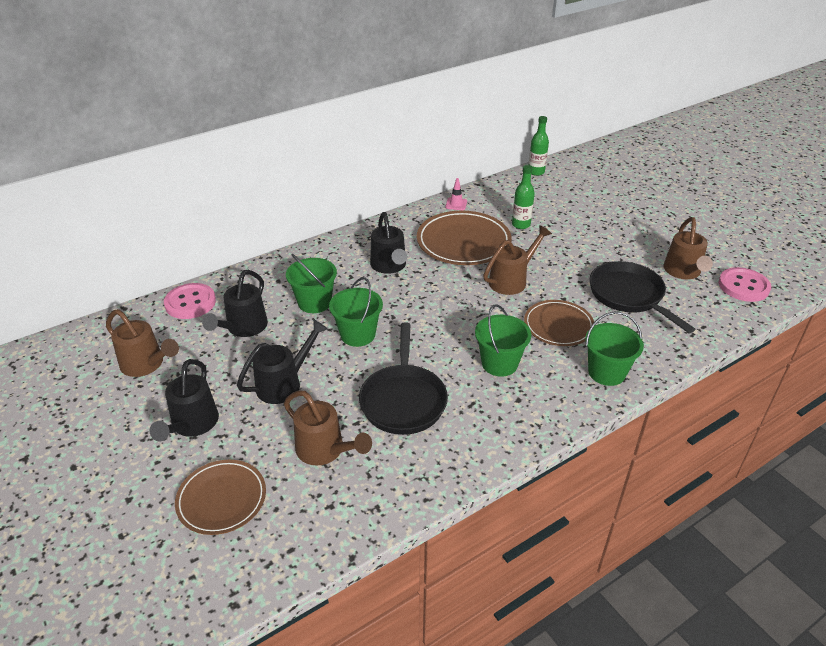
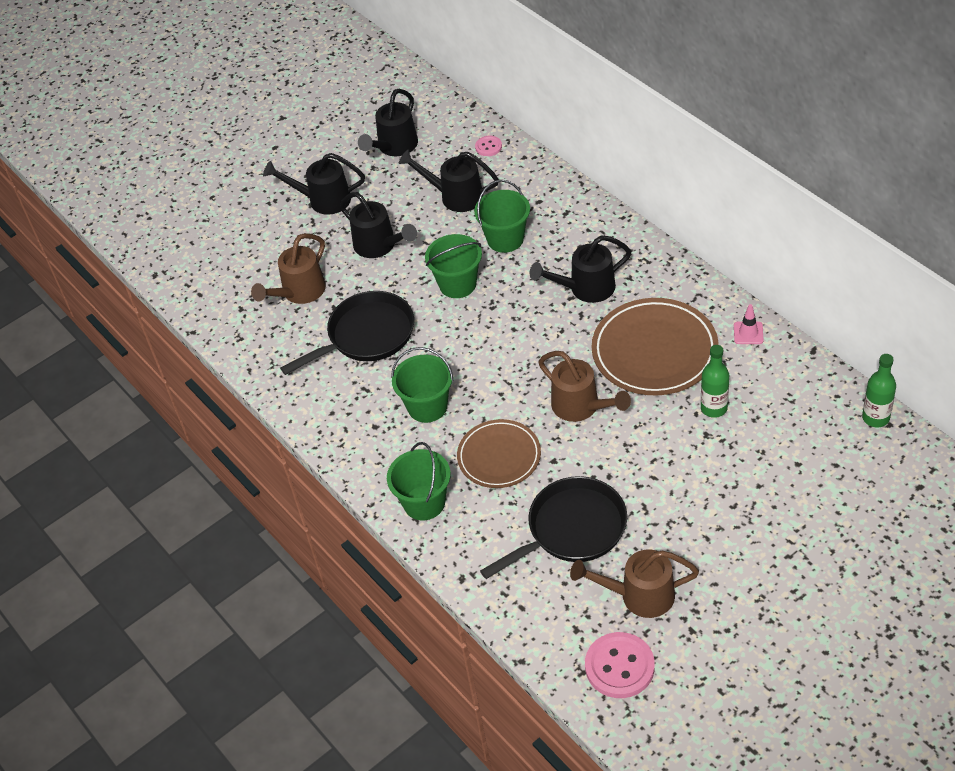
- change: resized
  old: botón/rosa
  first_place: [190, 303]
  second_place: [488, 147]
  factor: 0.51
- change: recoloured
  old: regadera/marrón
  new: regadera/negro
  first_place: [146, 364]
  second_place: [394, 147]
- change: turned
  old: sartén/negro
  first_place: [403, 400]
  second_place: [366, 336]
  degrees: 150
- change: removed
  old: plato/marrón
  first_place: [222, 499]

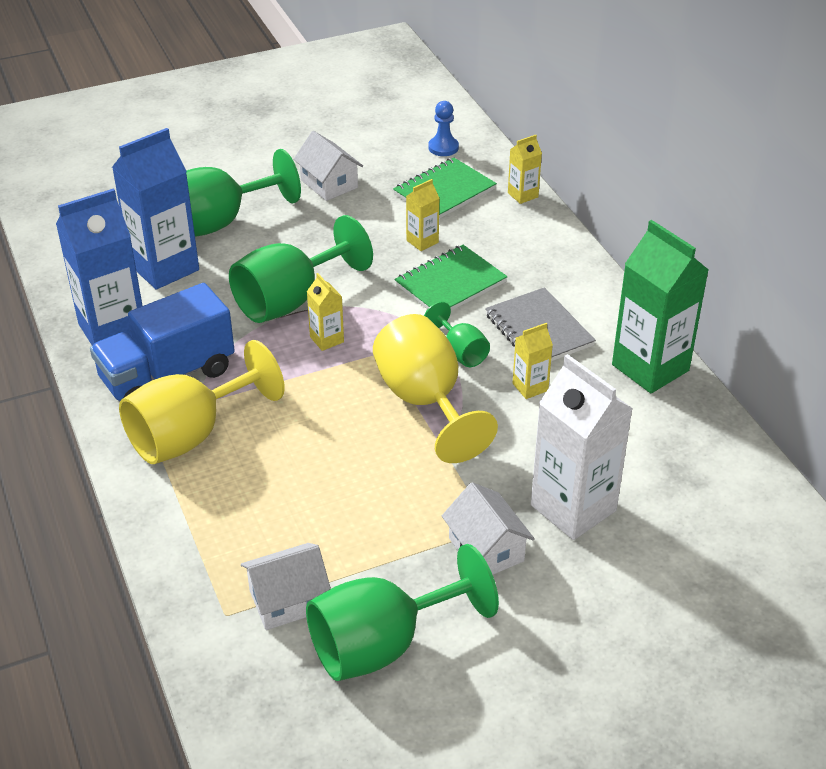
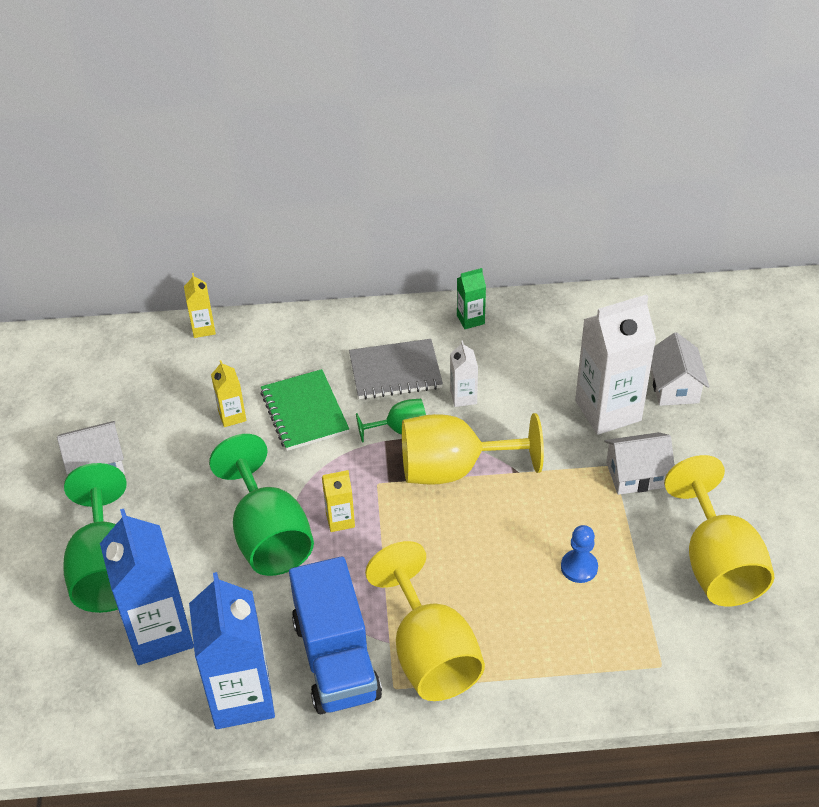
- change: moved
  old: peón/azul
  first_place: [443, 147]
  second_place: [579, 567]
- change: removed
  old: cuaderno/verde
  first_place: [444, 191]
- change: resized
  old: cartón de leche/verde
  first_place: [650, 368]
  second_place: [470, 319]
  factor: 0.47
- change: recoloured
  old: cartón de leche/amarillo
  new: cartón de leche/blanco
  first_place: [530, 387]
  second_place: [463, 397]
- change: moved
  old: casa/blanco
  first_place: [288, 600]
  second_place: [674, 387]
- change: recoloured
  old: copa/verde
  new: copa/amarillo
  first_place: [382, 644]
  second_place: [717, 564]

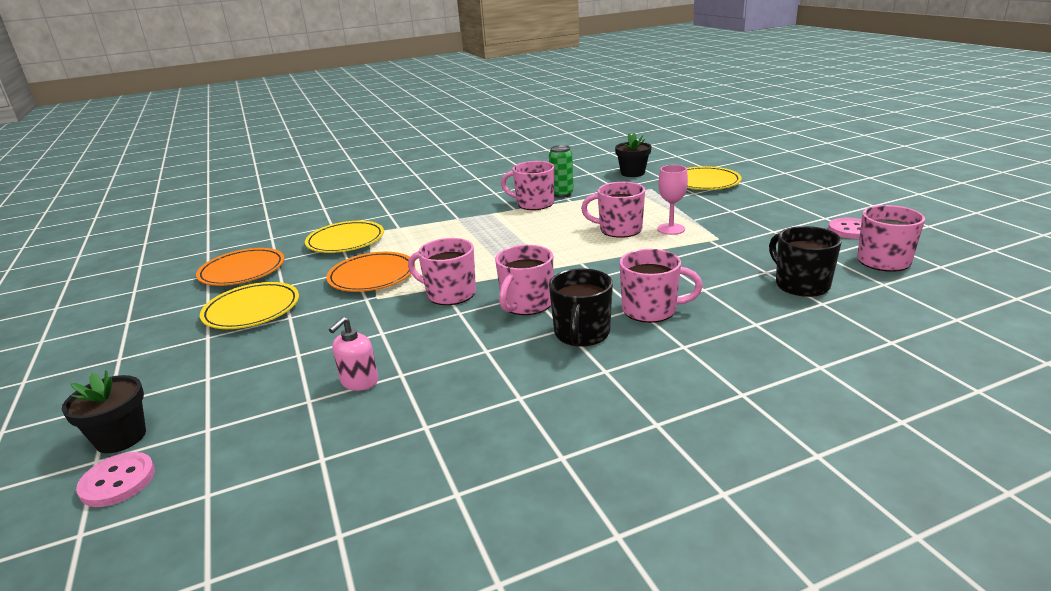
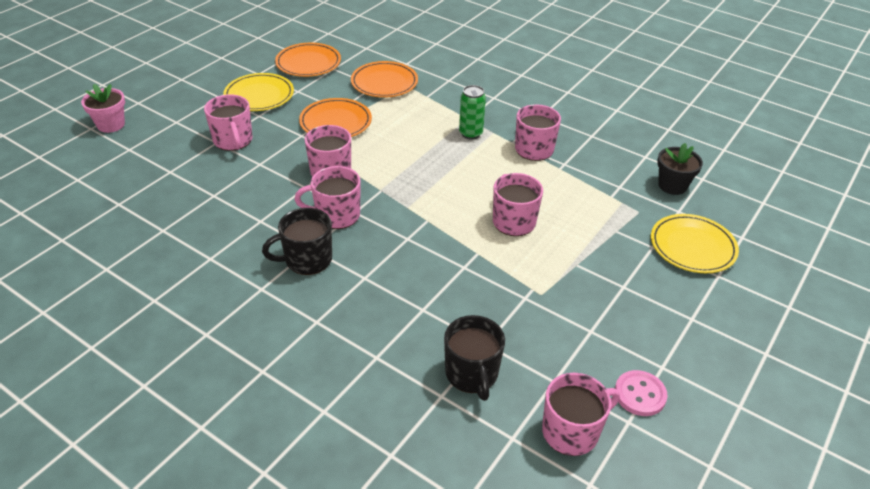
- change: moved
  old: lata/verde
  first_place: [562, 194]
  second_place: [470, 133]
- change: removed
  old: copa/rosa
  first_place: [671, 229]
- change: recoloured
  old: plato/amarillo
  new: plato/naranja
  first_place: [345, 241]
  second_place: [384, 83]
- change: turned
  old: taza/negro
  first_place: [801, 284]
  second_place: [472, 374]
  degrees: 135
- change: moved
  old: taza/rosa
  first_place: [651, 310]
  second_place: [233, 140]
- change: removed
  old: dispensador de jabón/rosa
  first_place: [359, 382]
- change: recoloured
  old: maceta/negro
  new: maceta/rosa
  first_place: [121, 438]
  second_place: [111, 125]
- change: removed
  old: botón/rosa
  first_place: [118, 481]

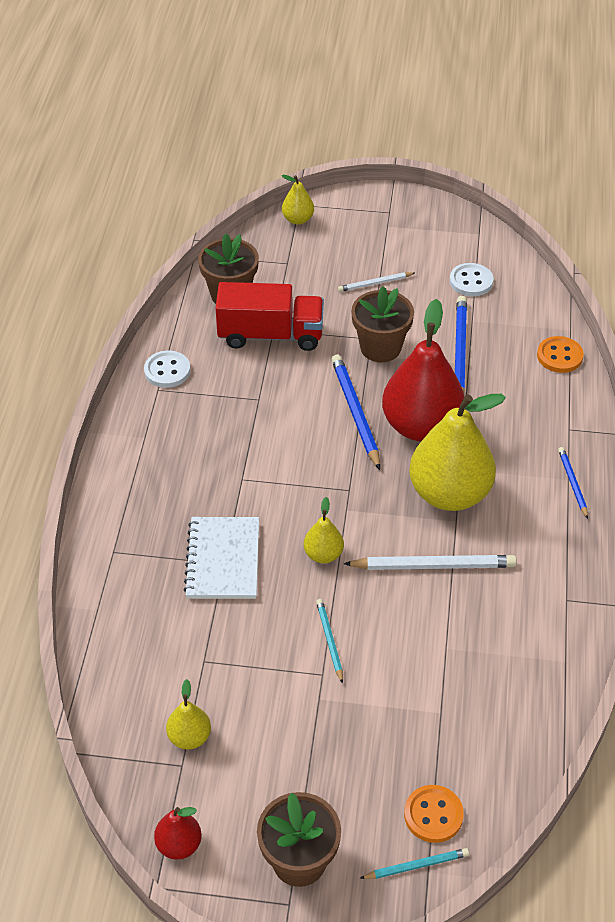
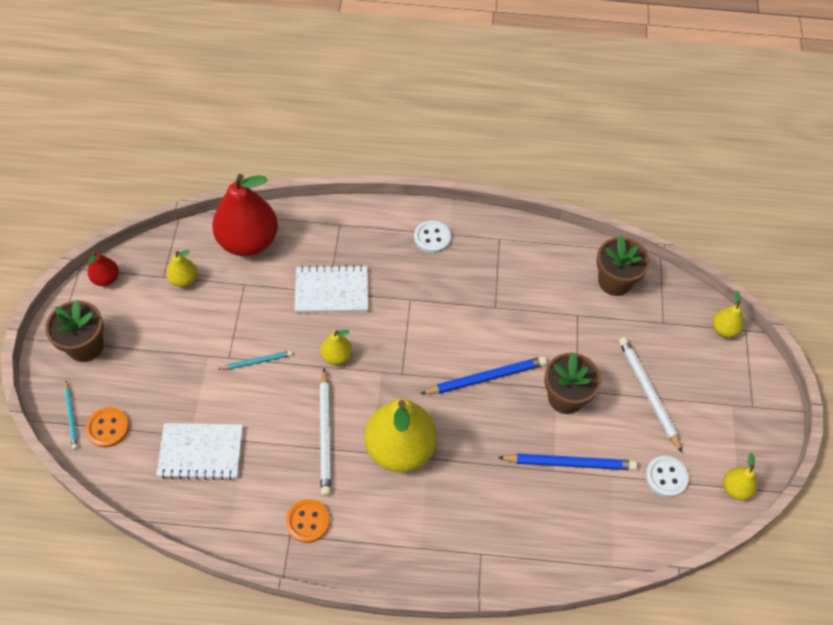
- change: resized
  old: lápiz/blanco
  first_place: [375, 283]
  second_place: [648, 393]
  factor: 1.77
- change: removed
  old: camión/rojo
  first_place: [270, 335]
- change: moved
  old: pera/rojo
  first_place: [421, 426]
  second_place: [248, 241]
- change: moved
  old: botón/naranja
  first_place: [559, 356]
  second_place: [308, 521]
- change: moved
  old: botón/blanco
  first_place: [167, 371]
  second_place: [432, 238]
- change: removed
  old: lápiz/azul
  first_place: [572, 483]
- change: added
  new: cuaderno/blanco
  second_place: [201, 452]
- change: added
  new: pera/amarillo
  second_place: [735, 488]

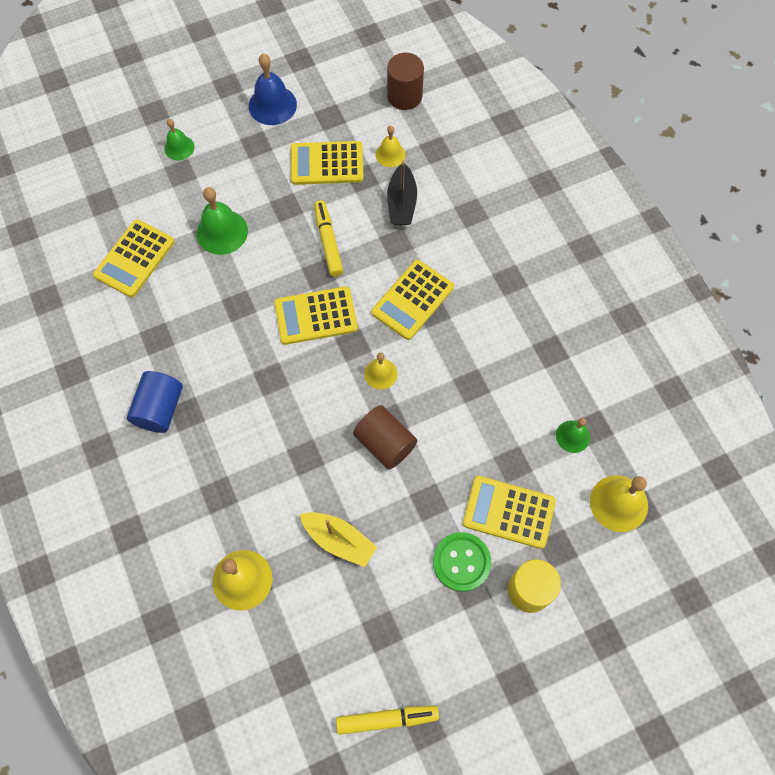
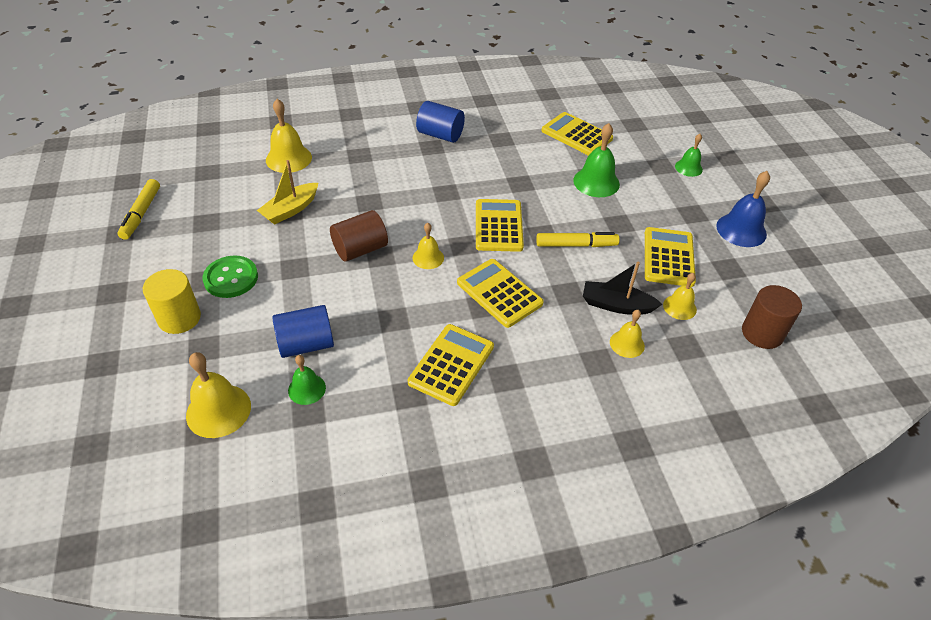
- change: moved
  old: calculadora/amarillo
  first_place: [508, 512]
  second_place: [451, 364]
- change: added
  new: cilindro/azul
  second_place: [306, 344]
- change: added
  new: campana/amarillo
  second_place: [627, 344]

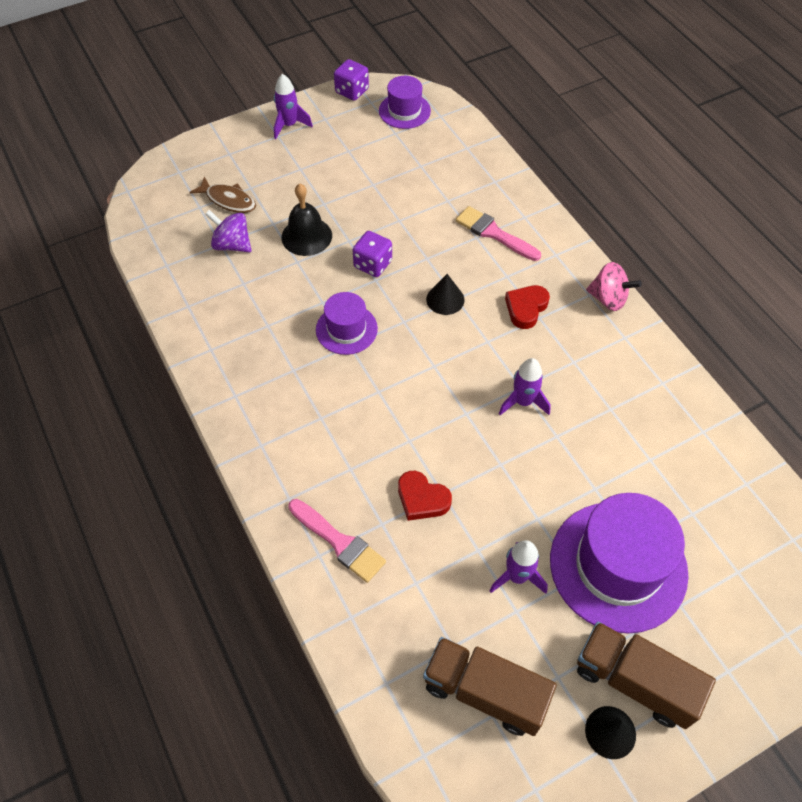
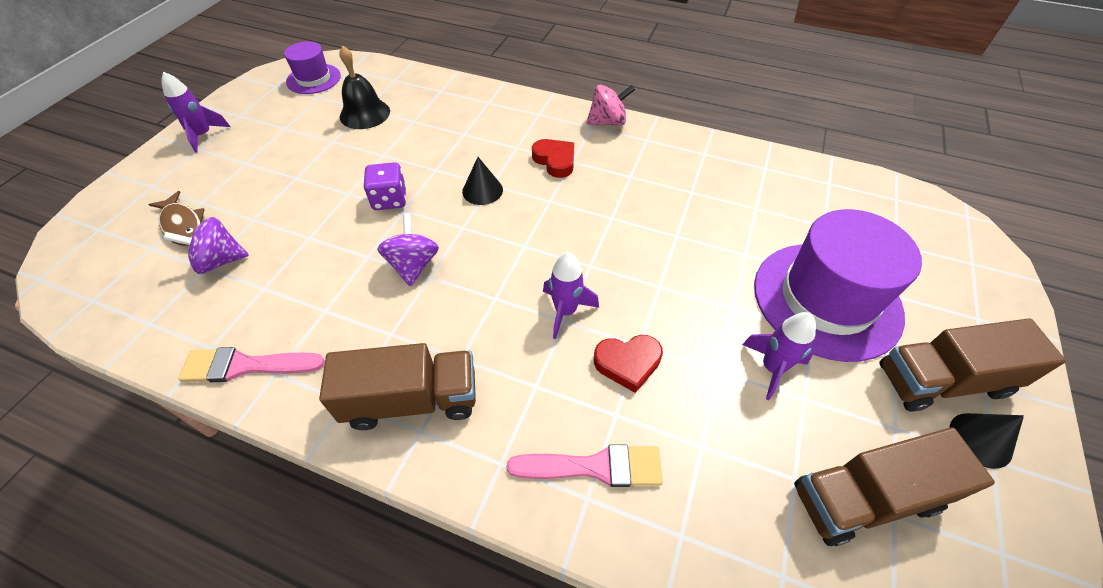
- change: removed
  old: dado/morado
  first_place: [352, 91]
- change: turned
  old: pez/marrón
  first_place: [228, 200]
  second_place: [183, 225]
  degrees: 60
- change: moved
  old: campana/negro
  first_place: [306, 236]
  second_place: [365, 113]
- change: moved
  old: pincel/rosa
  first_place: [494, 233]
  second_place: [246, 366]
- change: turned
  old: corazón/rojo
  first_place: [526, 308]
  second_place: [555, 161]
  degrees: 150
- change: replaced
  old: sombrero/morado
  new: peonza/morado
  first_place: [346, 329]
  second_place: [413, 265]
- change: moved
  old: cohete/morado
  first_place: [523, 402]
  second_place: [565, 311]
- change: added
  new: camión/marrón
  second_place: [411, 400]

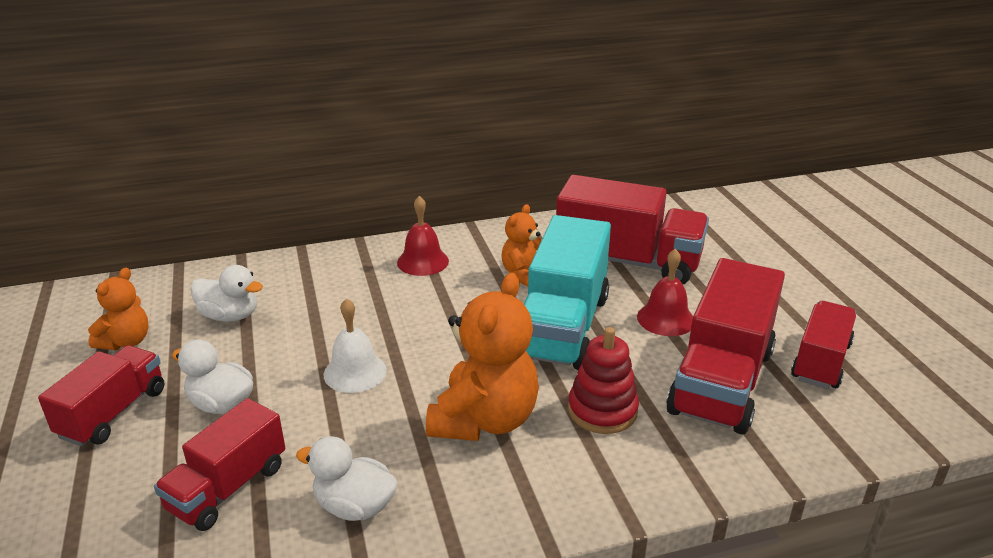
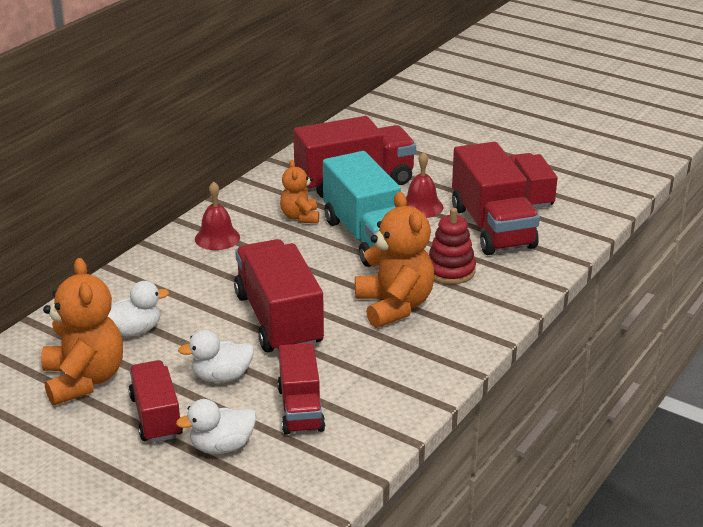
- change: resized
  old: osito/naranja
  first_place: [126, 341]
  second_place: [84, 380]
  factor: 1.76
- change: replaced
  old: campana/blanco
  new: camión/rojo
  first_place: [355, 372]
  second_place: [279, 320]
- change: moved
  old: pato/blanco
  first_place: [354, 506]
  second_place: [222, 446]

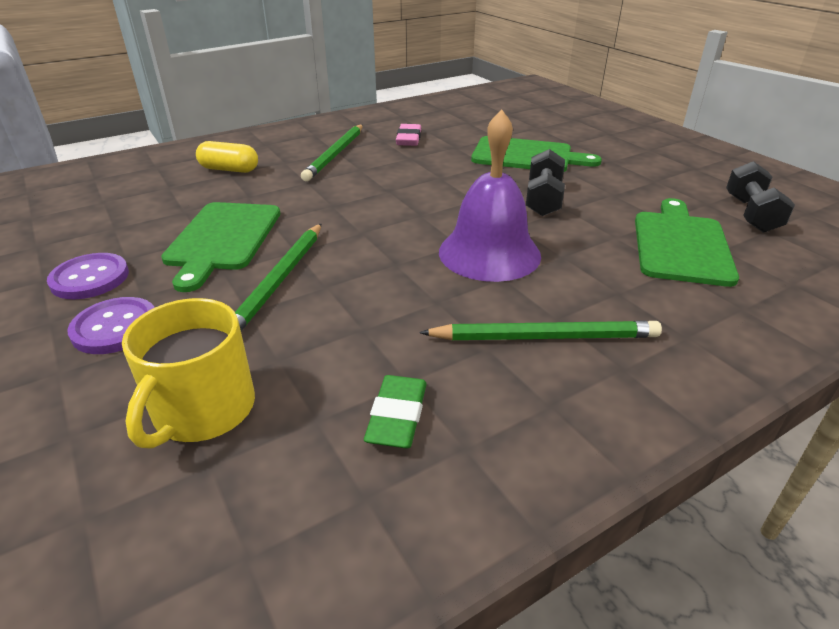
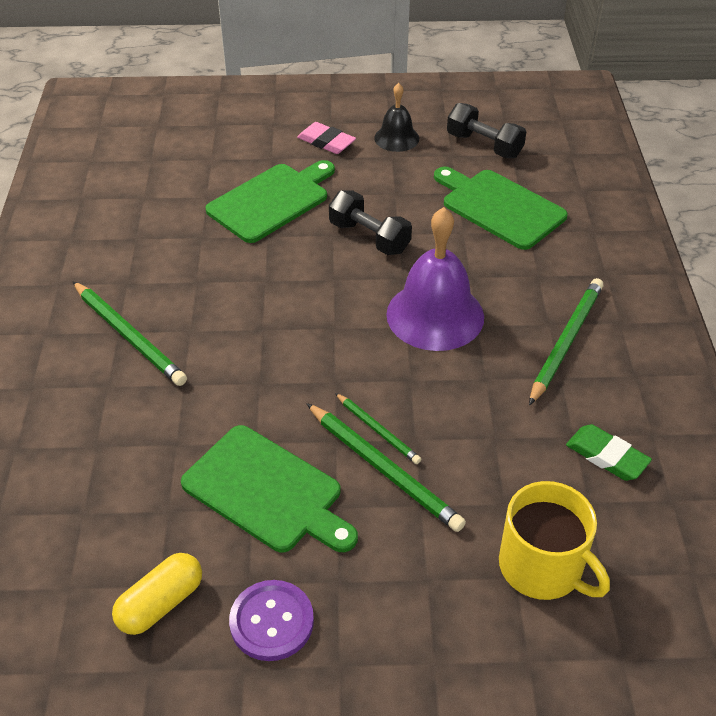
- change: moved
  old: goma de borrar/rosa
  first_place: [409, 139]
  second_place: [326, 142]
- change: moved
  old: cápsula/amarillo
  first_place: [229, 169]
  second_place: [161, 603]
- change: removed
  old: botón/morado
  first_place: [115, 327]
- change: added
  new: campana/negro
  second_place: [396, 138]
- change: added
  new: lápiz/verde
  second_place: [378, 430]

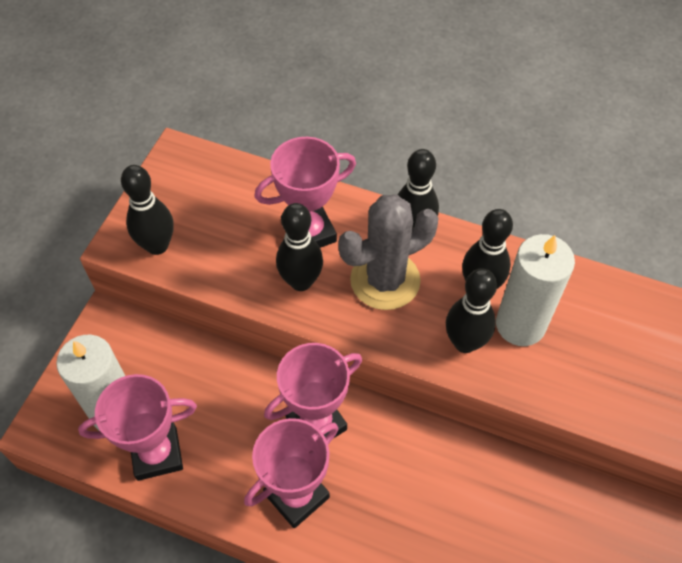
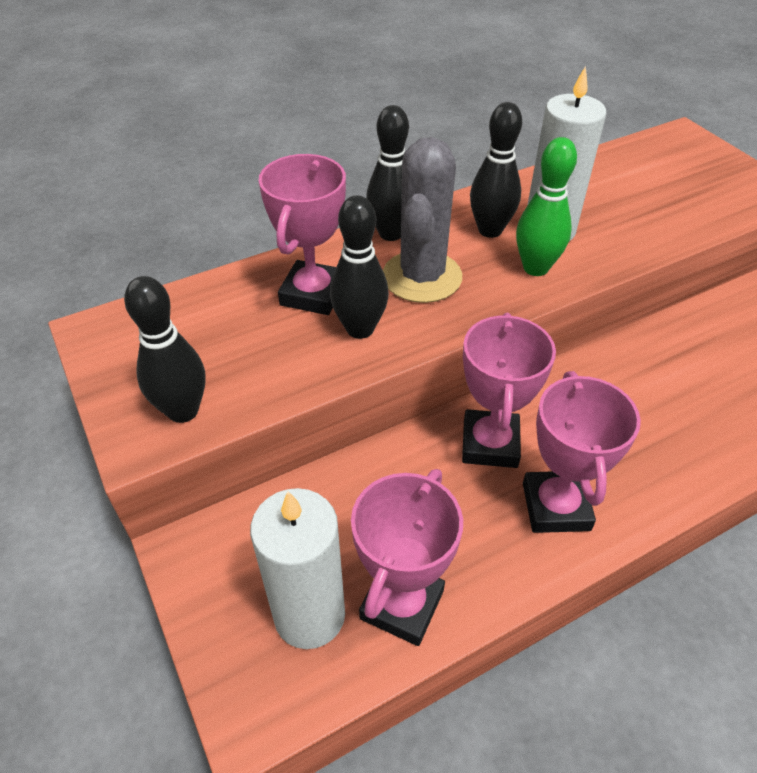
- change: recoloured
  old: bolo/negro
  new: bolo/verde
  first_place: [465, 342]
  second_place: [535, 268]

